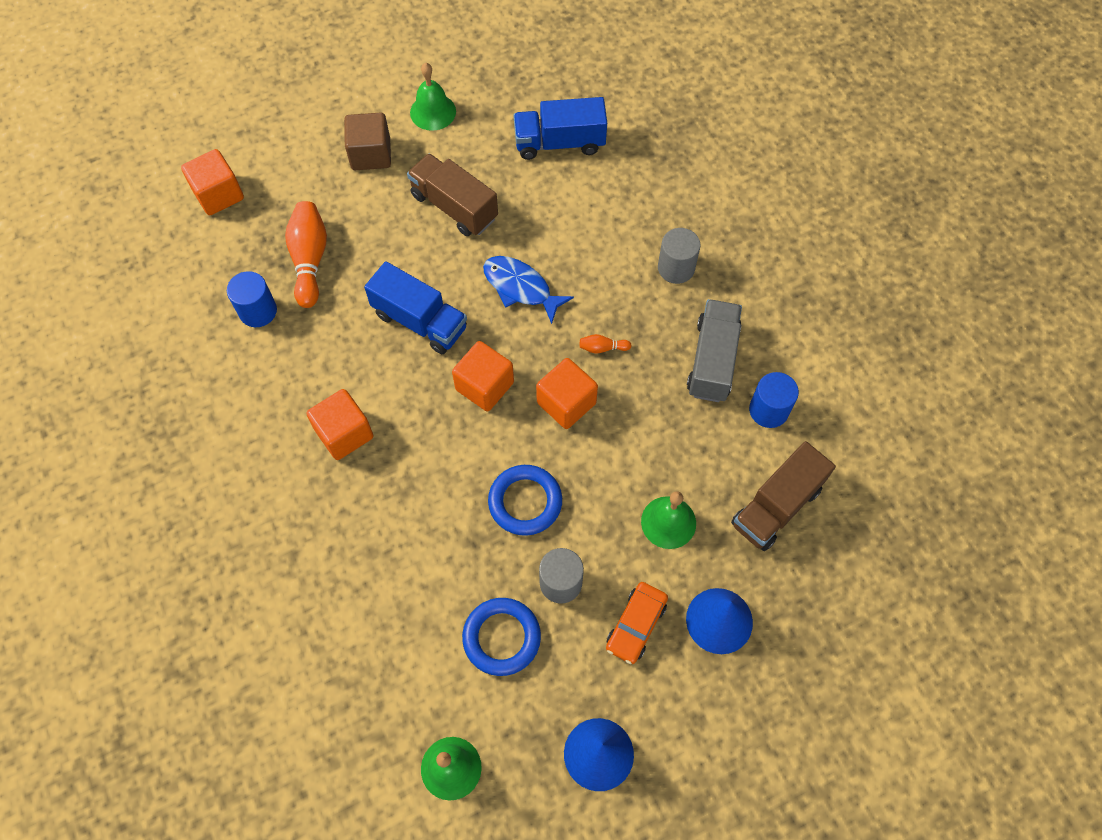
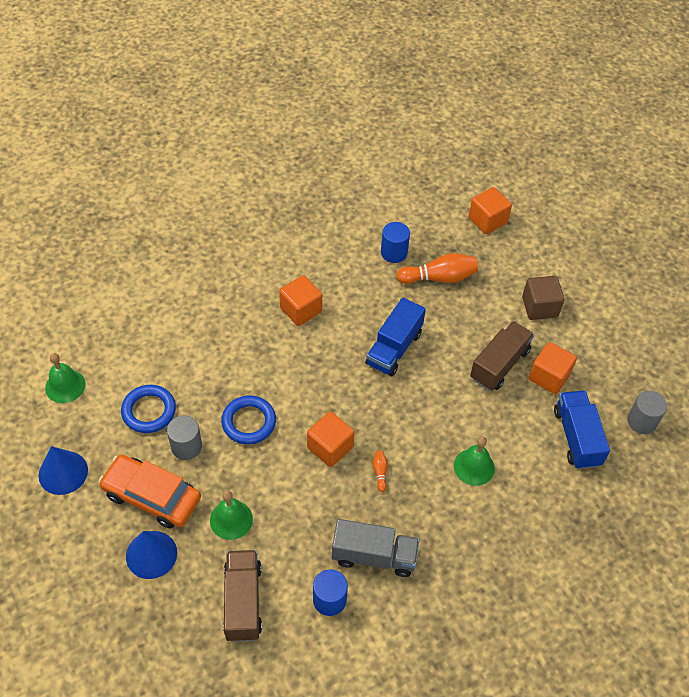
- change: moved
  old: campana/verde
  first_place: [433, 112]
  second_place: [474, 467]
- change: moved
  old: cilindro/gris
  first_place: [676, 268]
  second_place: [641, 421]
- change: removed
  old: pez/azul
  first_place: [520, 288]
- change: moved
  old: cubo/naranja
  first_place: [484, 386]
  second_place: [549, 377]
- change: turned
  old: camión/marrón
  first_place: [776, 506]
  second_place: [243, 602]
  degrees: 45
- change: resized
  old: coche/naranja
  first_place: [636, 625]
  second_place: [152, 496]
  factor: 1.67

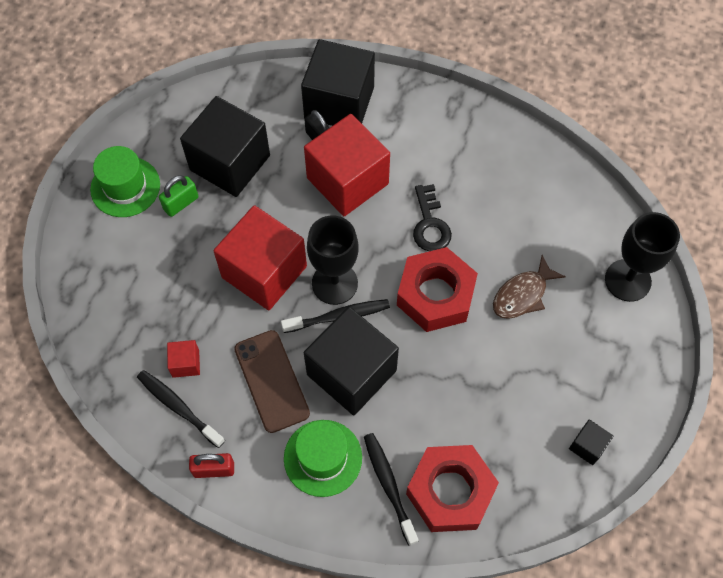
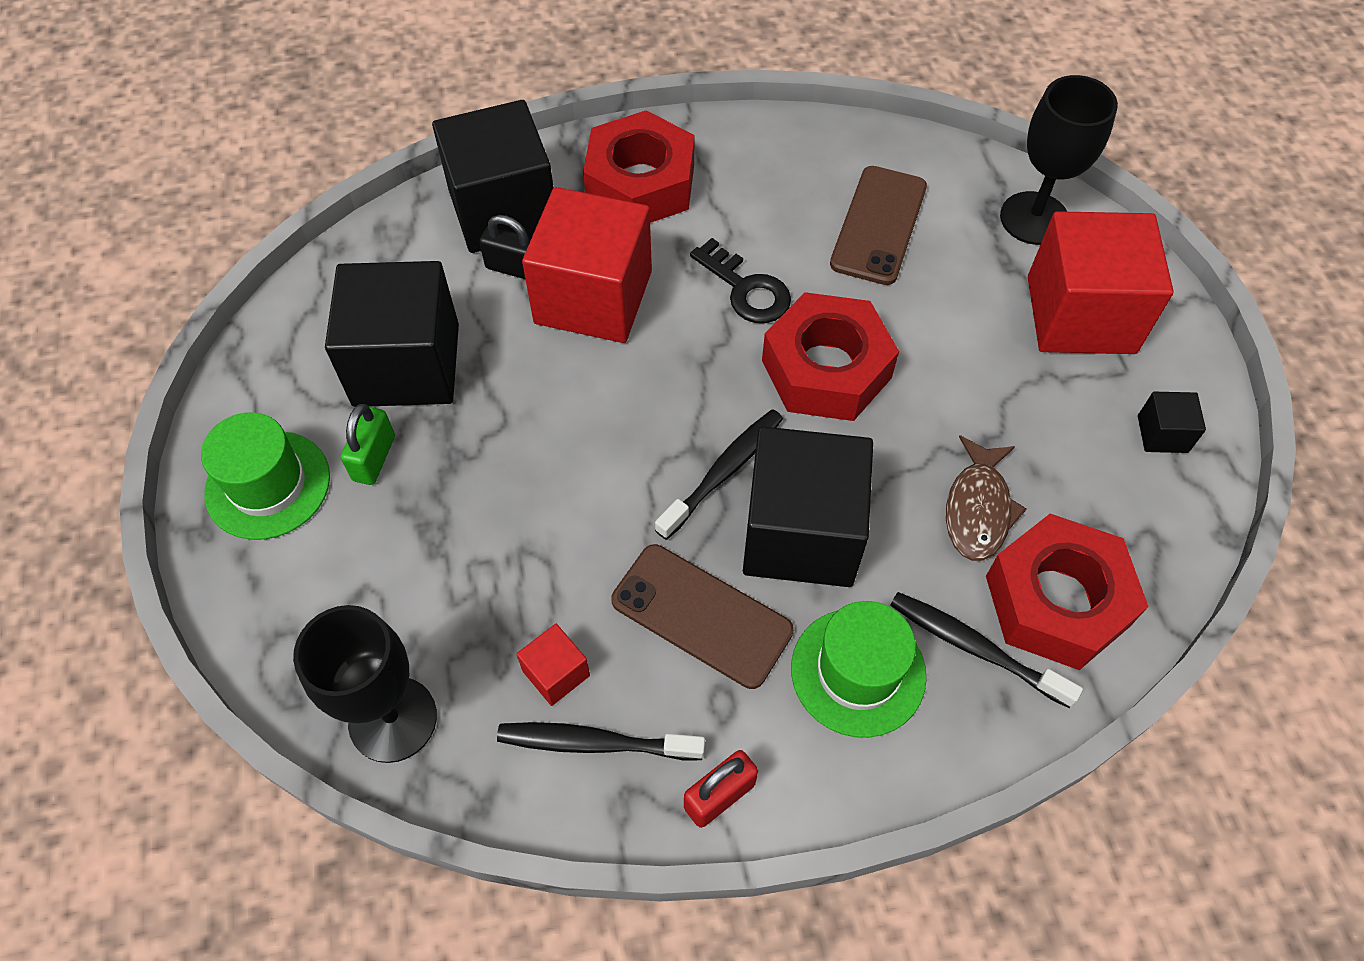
- change: moved
  old: cubo/rojo
  first_place: [264, 272]
  second_place: [1080, 315]
- change: moved
  old: copa/negro
  first_place: [334, 283]
  second_place: [393, 719]
- change: moved
  old: pez/marrón
  first_place: [522, 294]
  second_place: [978, 509]
- change: added
  new: tuerca/rojo
  second_place: [640, 183]
- change: added
  new: móvil/marrón
  second_place: [879, 225]

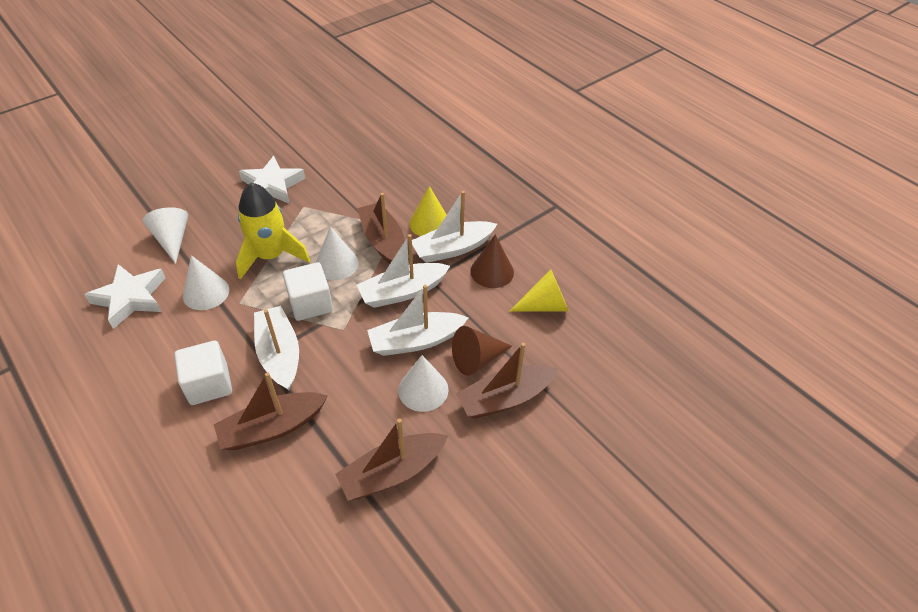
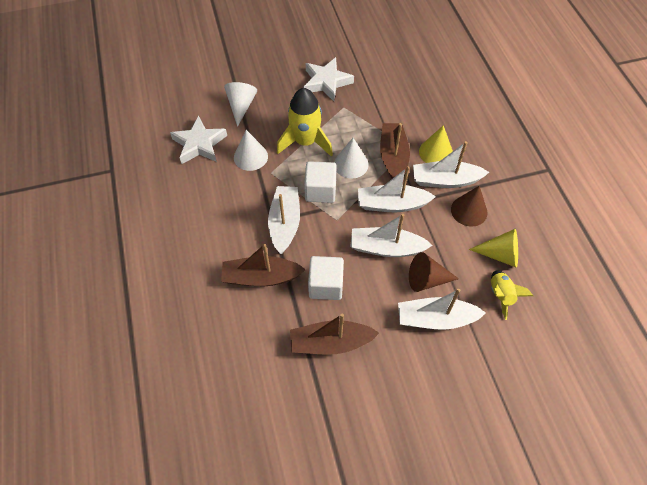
- change: moved
  old: cubo/blanco
  first_place: [209, 384]
  second_place: [326, 285]
- change: recoloured
  old: barco/marrón
  new: barco/blanco
  first_place: [505, 398]
  second_place: [435, 319]
- change: removed
  old: cono/blanco
  first_place: [423, 390]
- change: added
  new: cohete/amarillo
  second_place: [501, 295]

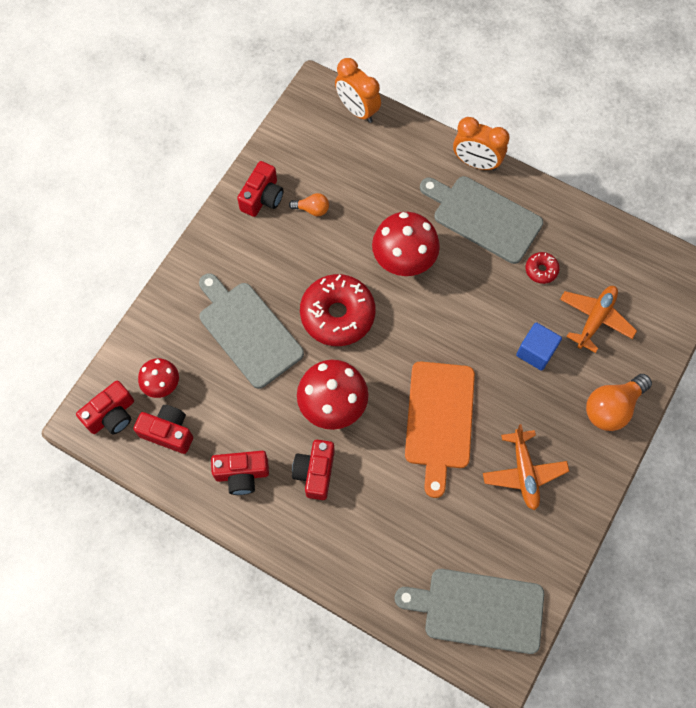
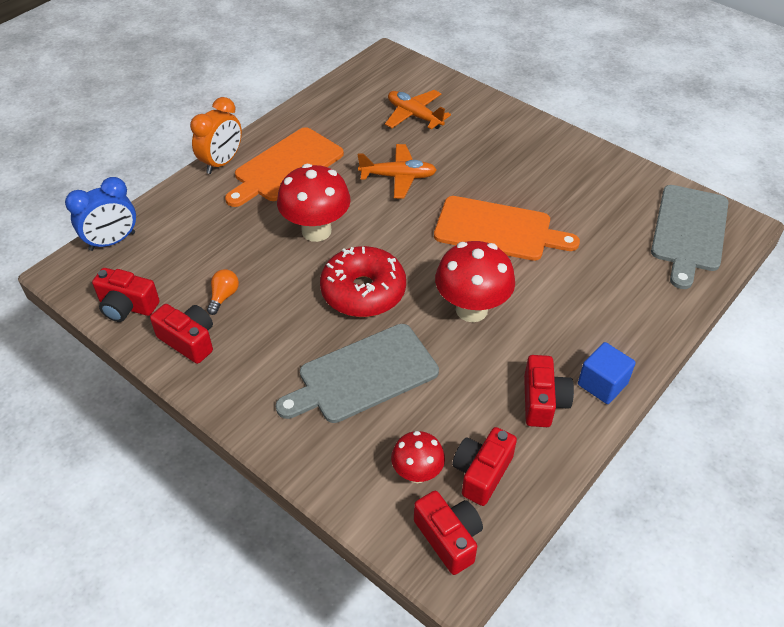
- change: recoloured
  old: despertador/naranja
  new: despertador/azul
  first_place: [357, 110]
  second_place: [112, 241]
- change: recoloured
  old: tabla de cortar/gris
  new: tabla de cortar/naranja
  first_place: [483, 217]
  second_place: [286, 167]
- change: removed
  old: rosquilla/rojo
  first_place: [541, 270]
- change: moved
  old: cubo/azul
  first_place: [535, 352]
  second_place: [602, 384]
- change: removed
  old: bombilla/naranja
  first_place: [612, 408]
- change: moved
  old: avión/naranja
  first_place: [524, 472]
  second_place: [398, 177]
- change: moved
  old: cámara/rojo
  first_place: [315, 472]
  second_place: [127, 306]

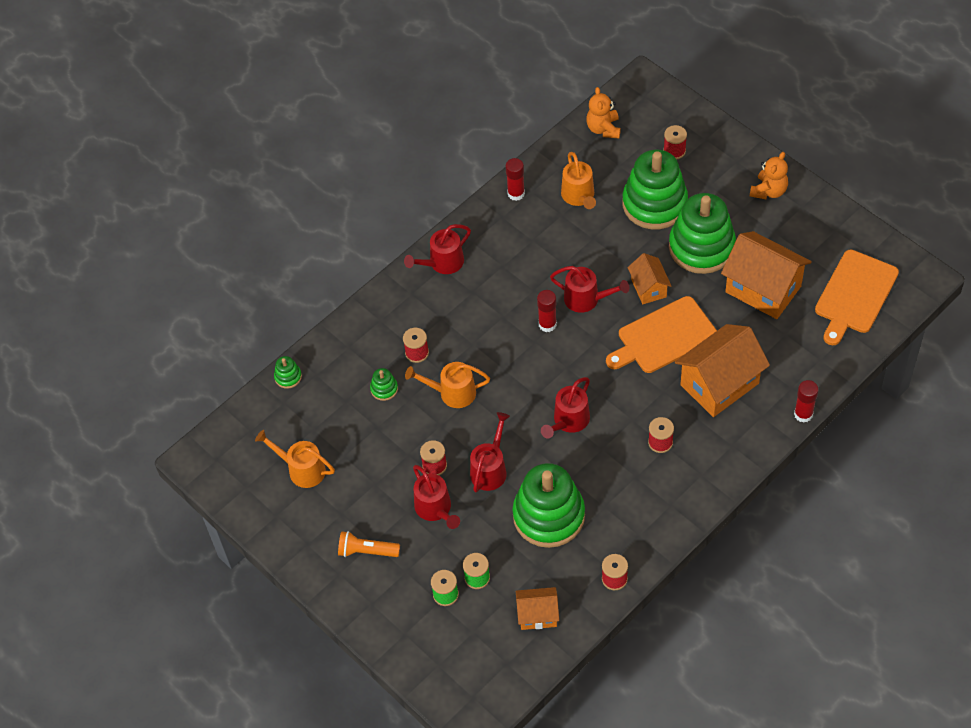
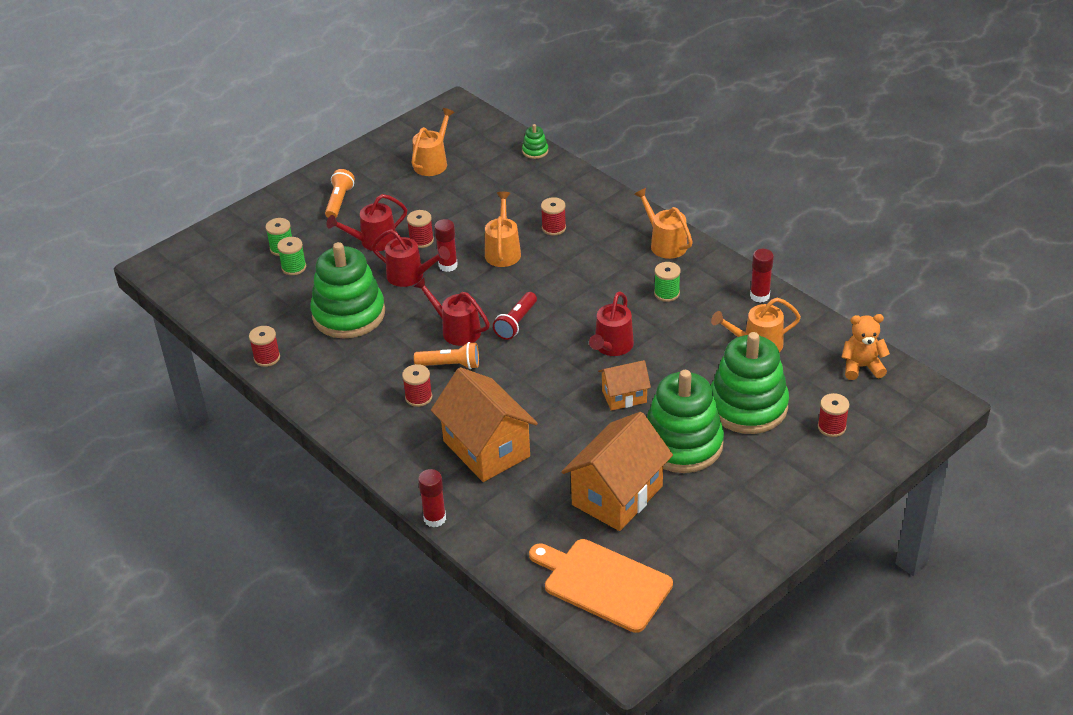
- change: removed
  old: osito/naranja
  first_place: [769, 191]
- change: recoloured
  old: regadera/rojo
  new: regadera/naranja
  first_place: [442, 263]
  second_place: [665, 243]
- change: moved
  old: barra de pegamento/rojo
  first_place: [547, 324]
  second_place: [448, 265]
- change: removed
  old: tabla de cortar/naranja
  first_place: [664, 337]
- change: removed
  old: juguete apilable/verde
  first_place: [384, 389]
- change: removed
  old: casa/naranja
  first_place: [537, 615]
- change: added
  new: carrete/verde
  second_place: [666, 293]
- change: added
  new: lámpara de mano/rojo
  second_place: [516, 323]
- change: added
  new: lámpara de mano/naranja
  second_place: [450, 365]

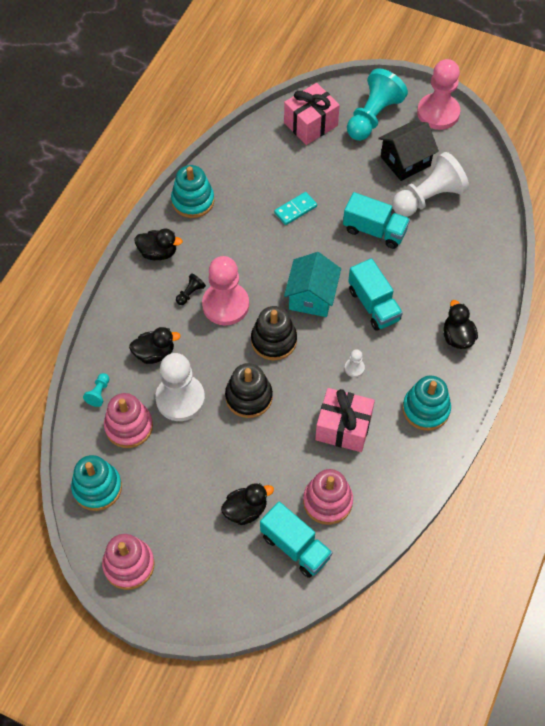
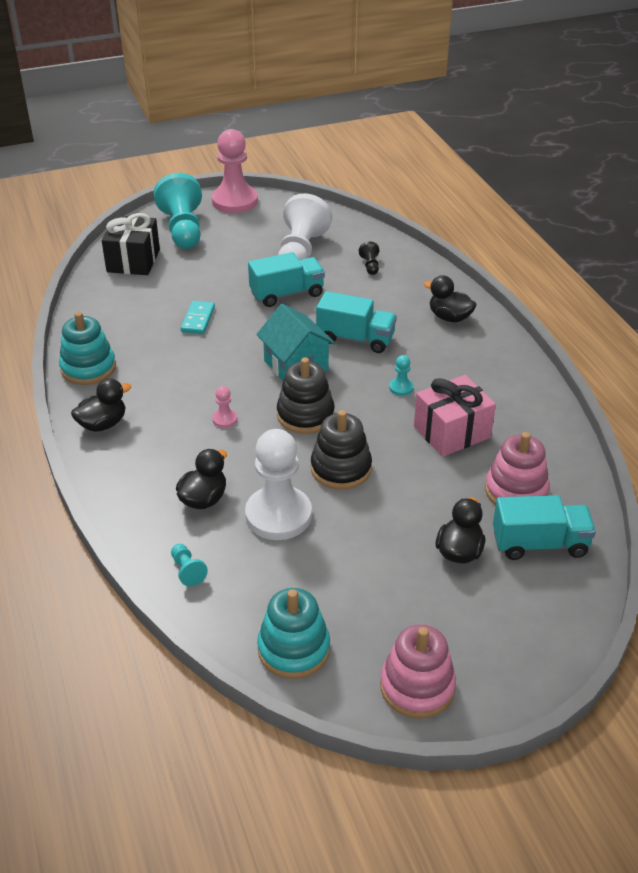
- change: recoloured
  old: regalo/rosa
  new: regalo/negro
  first_place: [310, 124]
  second_place: [133, 261]
- change: removed
  old: casa/negro
  first_place: [405, 161]
- change: resized
  old: peón/rosa
  first_place: [225, 305]
  second_place: [225, 419]
  factor: 0.41
- change: moved
  old: peón/negro
  first_place: [190, 293]
  second_place: [370, 266]
- change: recoloured
  old: peón/blanco
  new: peón/turquesa
  first_place: [354, 368]
  second_place: [401, 388]
- change: removed
  old: juguete apilable/turquesa
  first_place: [426, 409]
- change: removed
  old: juguete apilable/rosa
  first_place: [129, 426]

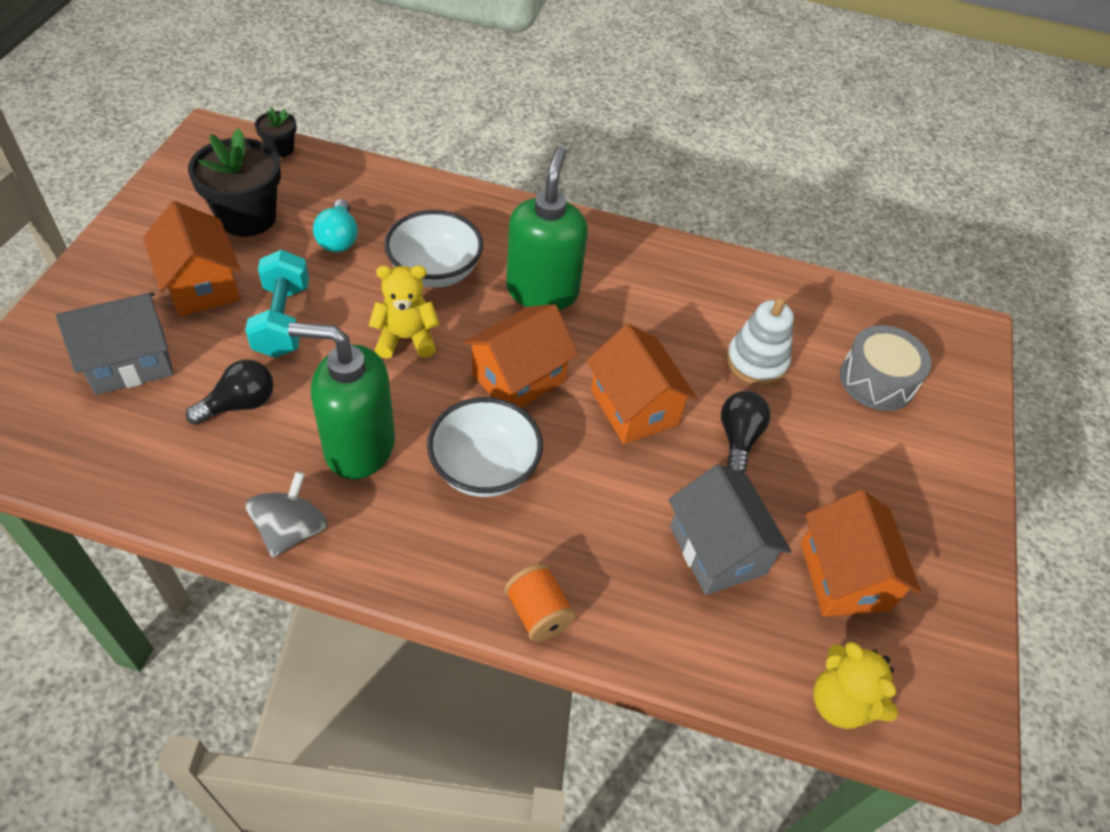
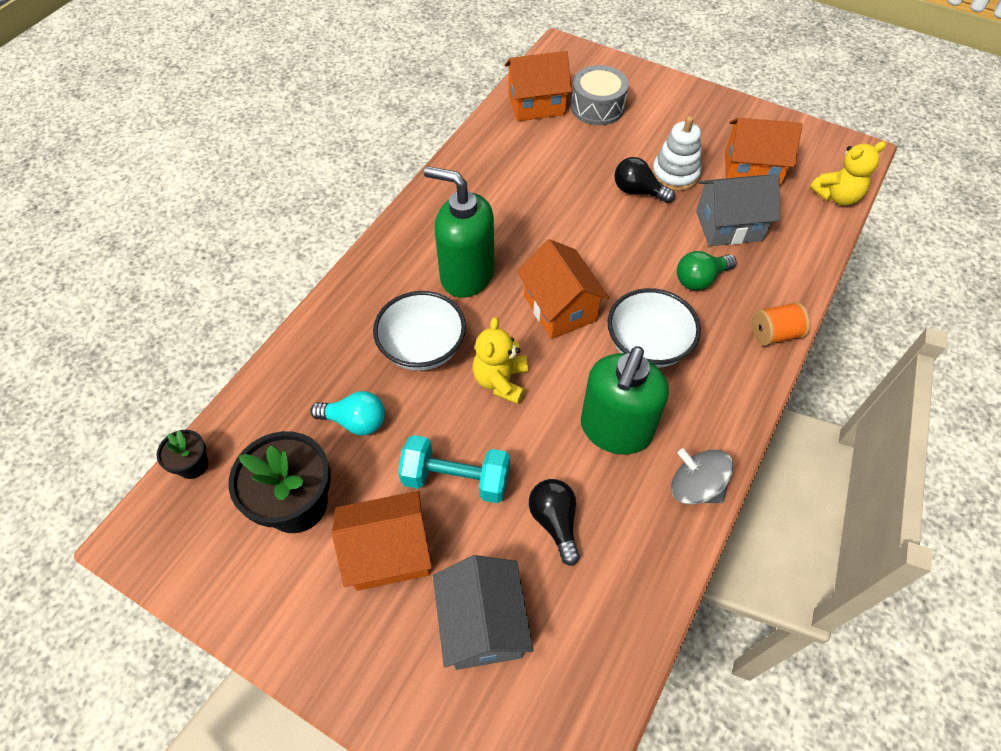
- change: moved
  old: juguete apilable/blanco
  first_place: [756, 362]
  second_place: [675, 174]
- change: moved
  old: casa/naranja
  first_place: [634, 407]
  second_place: [536, 104]
- change: added
  new: bombilla/verde
  second_place: [700, 279]

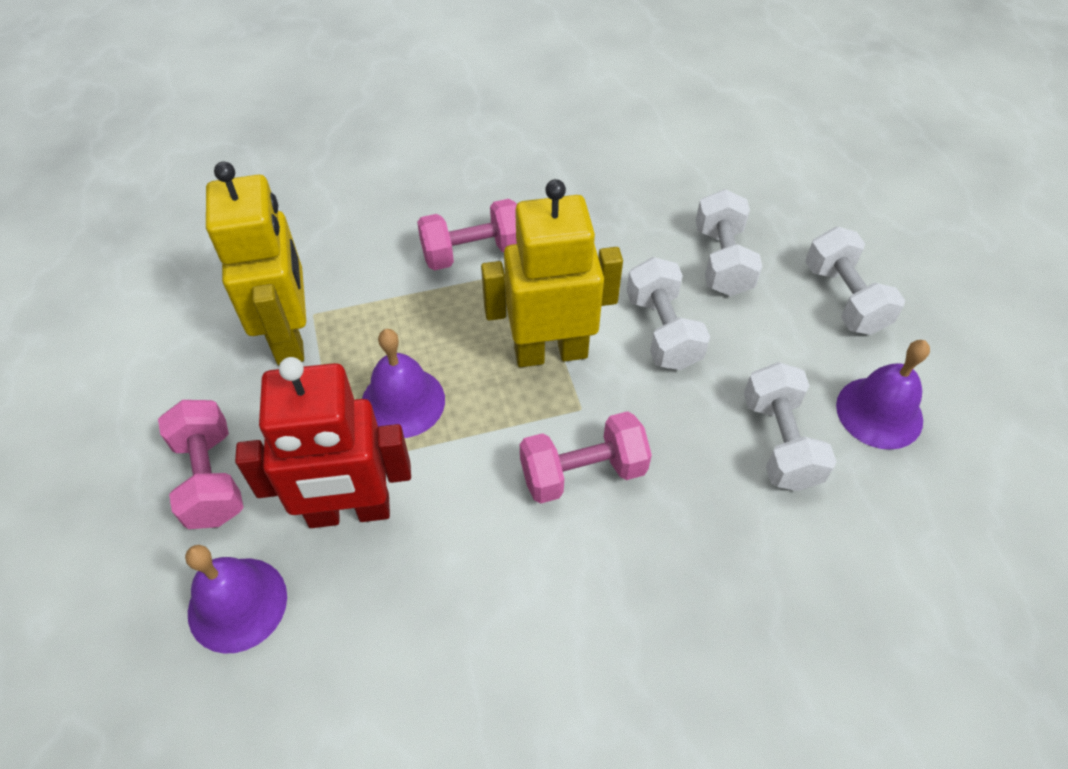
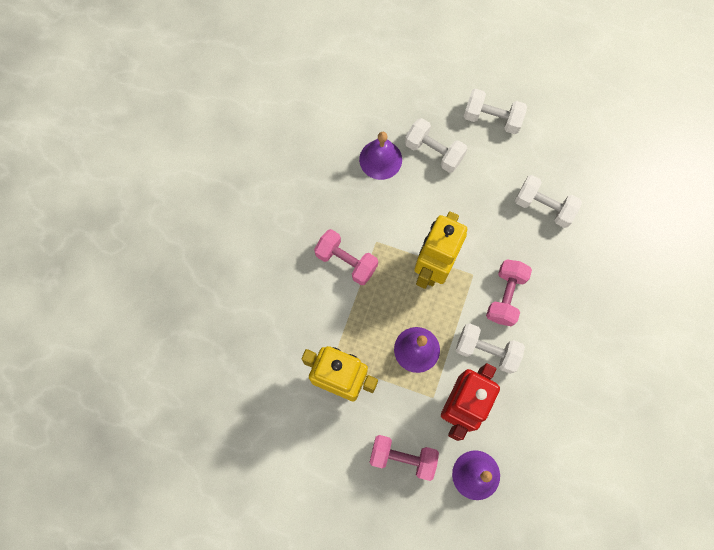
- change: turned
  old: mancuerna/rosa
  first_place: [473, 253]
  second_place: [346, 261]
  degrees: -75
- change: moved
  old: mancuerna/blanco
  first_place: [662, 331]
  second_place: [486, 351]
- change: moved
  old: campana/morado
  first_place: [879, 412]
  second_place: [380, 159]

